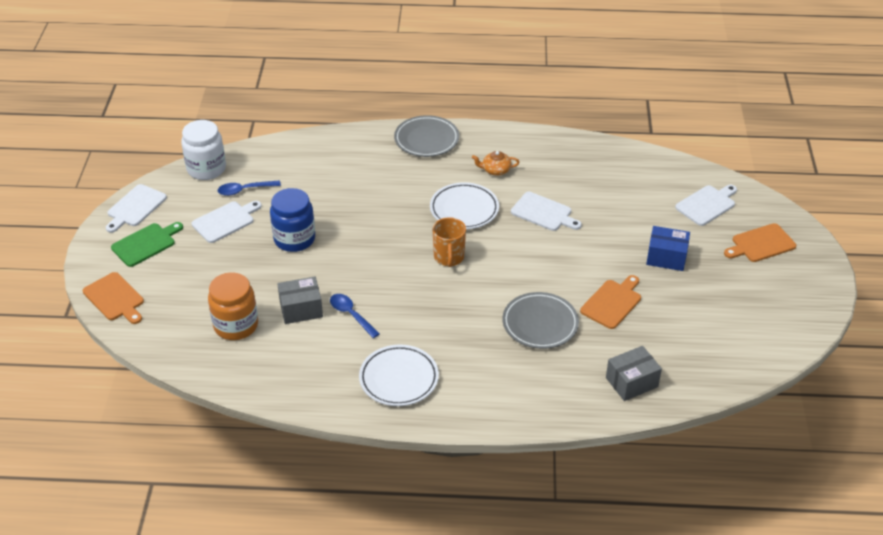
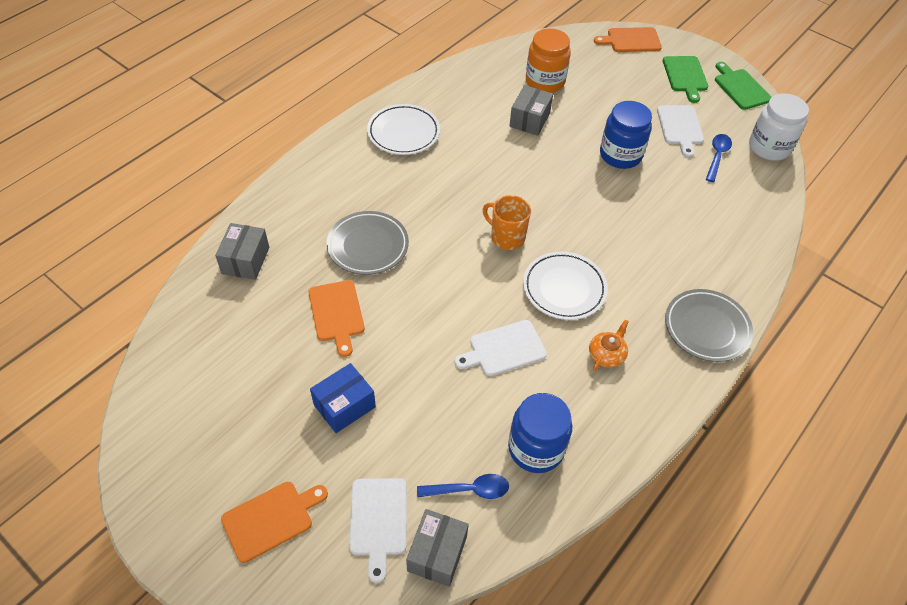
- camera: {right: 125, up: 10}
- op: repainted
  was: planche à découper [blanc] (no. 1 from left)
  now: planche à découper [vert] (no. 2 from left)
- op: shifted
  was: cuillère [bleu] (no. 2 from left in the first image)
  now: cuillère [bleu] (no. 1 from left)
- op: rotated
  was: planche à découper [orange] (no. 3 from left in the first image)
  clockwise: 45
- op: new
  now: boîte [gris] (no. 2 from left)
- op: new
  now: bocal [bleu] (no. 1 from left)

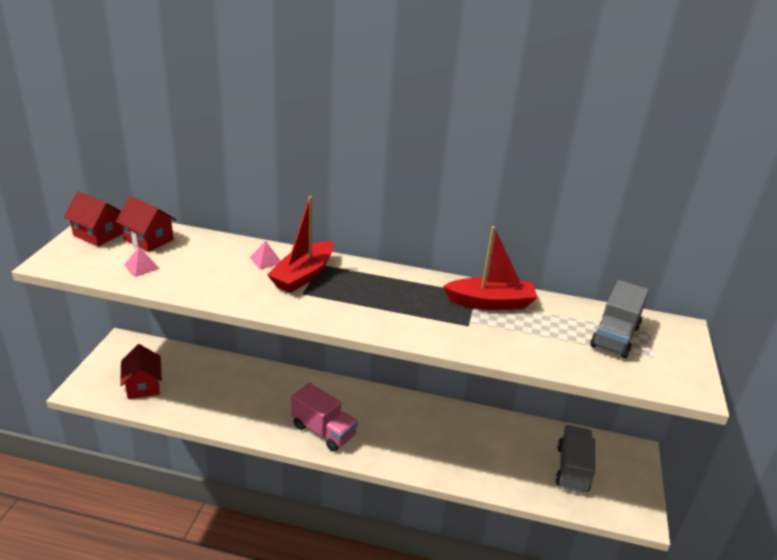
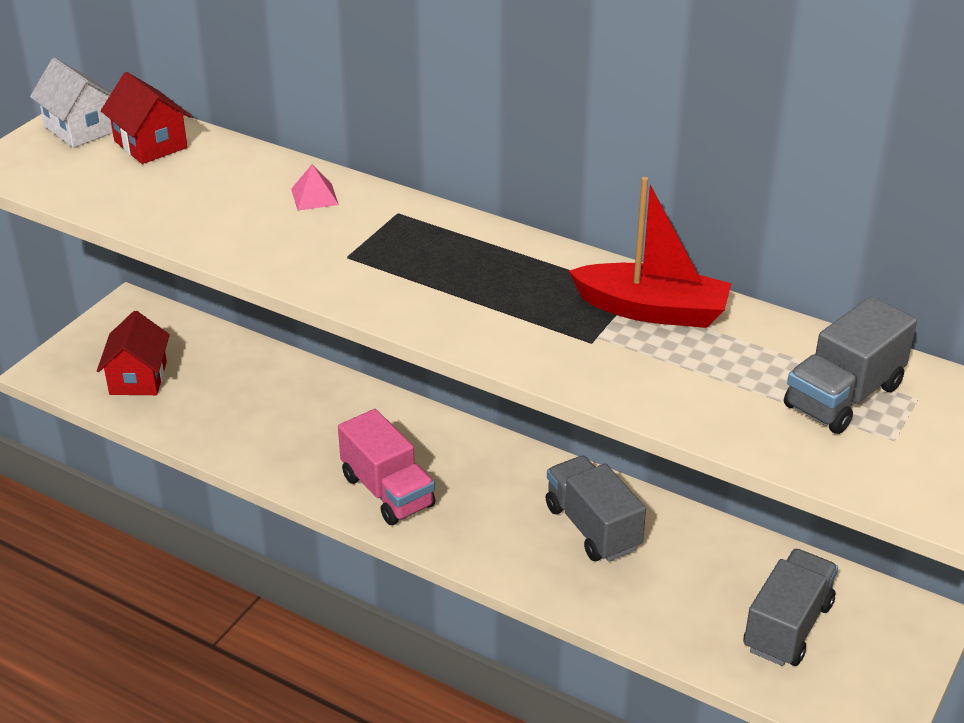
- camera: {right: 20, up: 5}
- op: repainted
  was: maison [rouge] (no. 1 from left)
  now: maison [blanc]
- op: gone
  was: pyramide [rose] (no. 1 from left)
- op: gone
  was: bateau [rouge] (no. 1 from left)
- op: new
  now: camion [gris] (no. 1 from left)

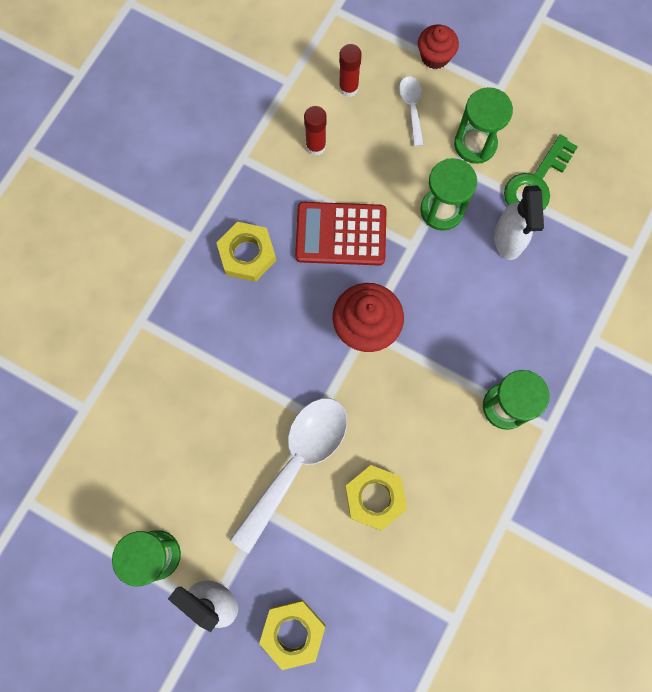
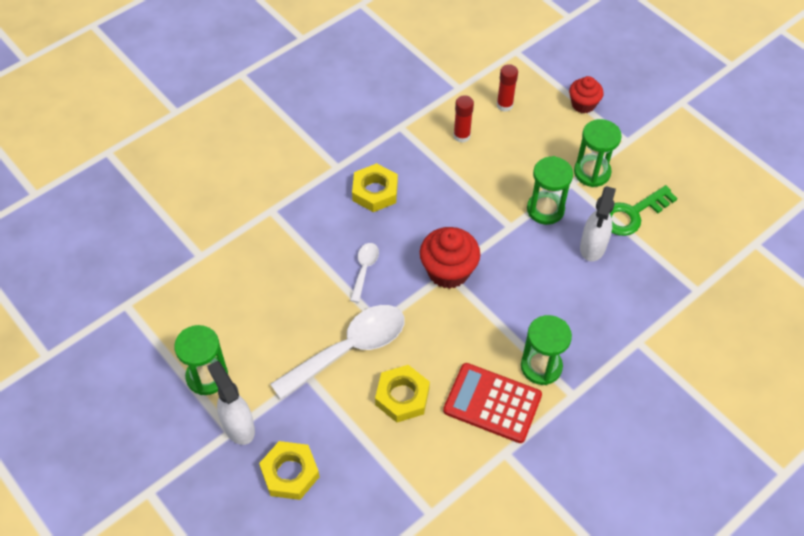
- camera: {right: 20, up: -20}
- op: shifted
  was: calculatrice [rouge]
- op: shifted
  was: cuillère [blanc] (no. 2 from left)

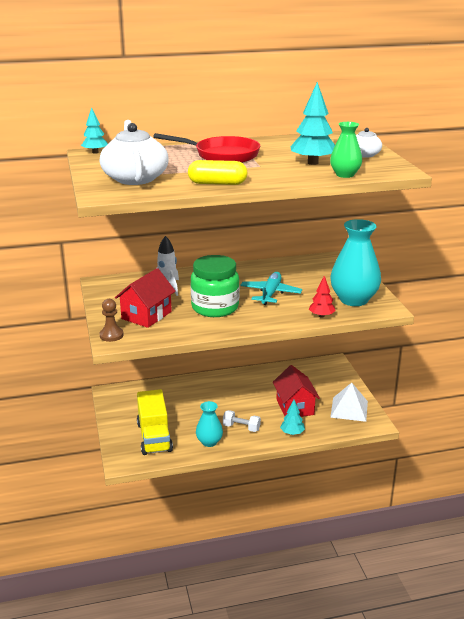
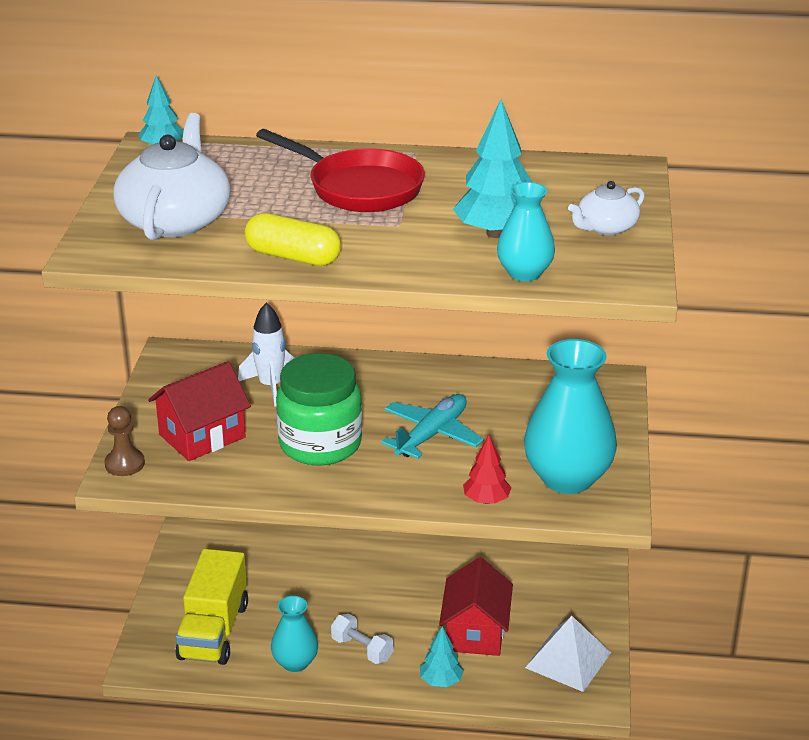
- camera: {right: 20, up: 5}
- op: repainted
  was: vase [vert]
  now: vase [turquoise] (no. 2 from left)

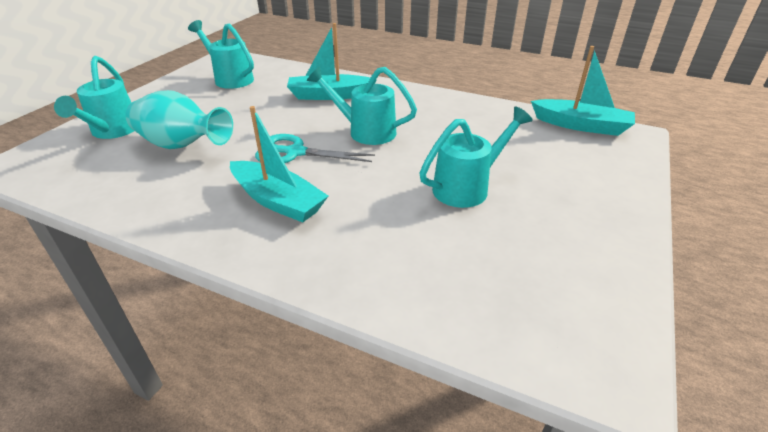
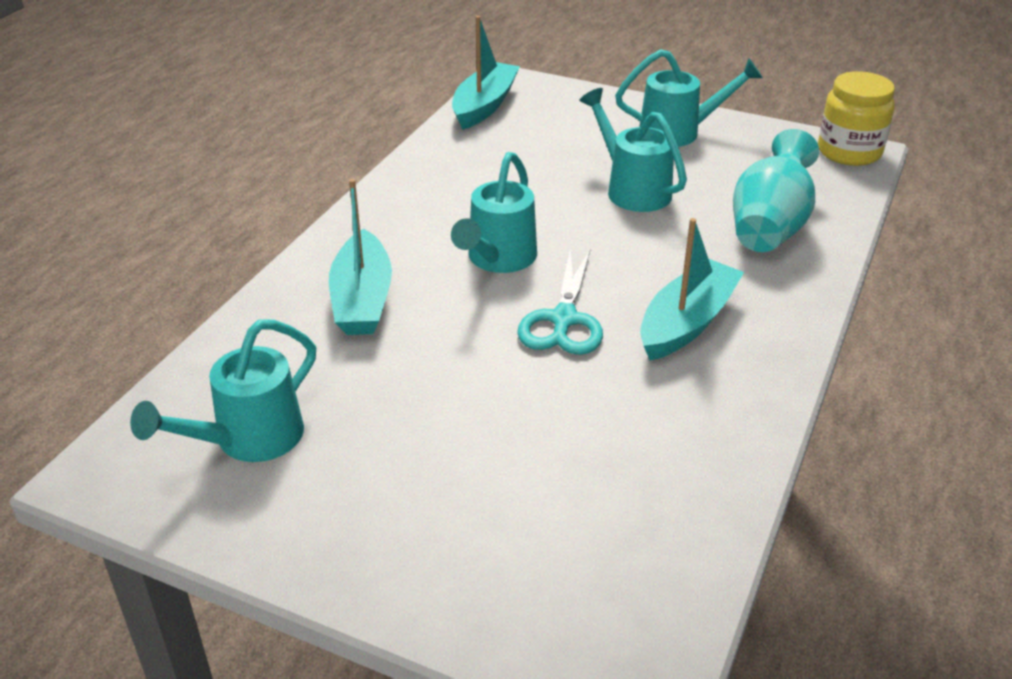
- camera: {right: -90, up: 0}
- op: shifted
  was: arrosoir [turquoise] (no. 1 from left in the first image)
  now: arrosoir [turquoise] (no. 4 from left)
- op: shifted
  was: vase [turquoise]
- op: new
  now: bocal [jaune]

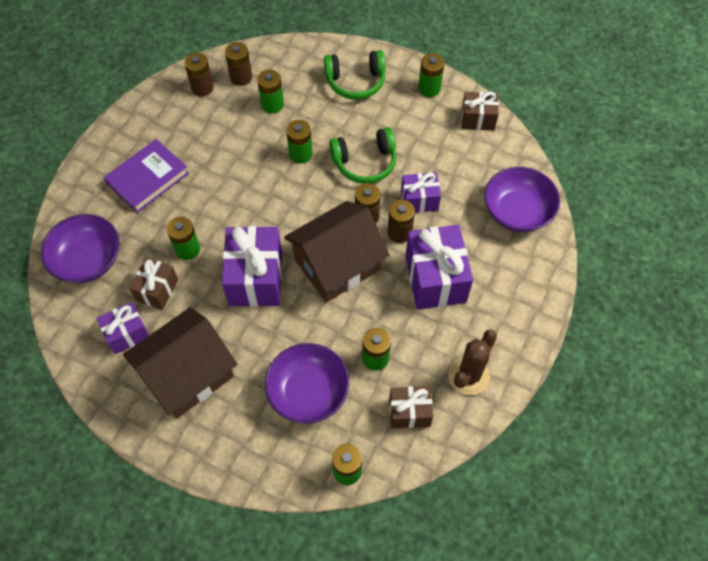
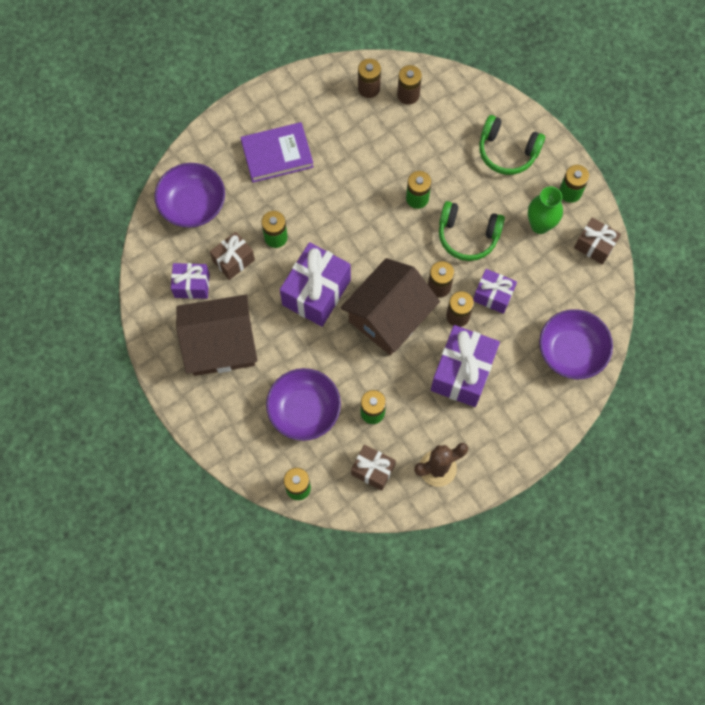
- camera: {right: 30, up: 10}
- op: gone
  was: pile [vert] (no. 2 from left)
- op: rotated
  was: maison [marron] (no. 2 from left)
  clockwise: -45
- op: new
  now: vase [vert]

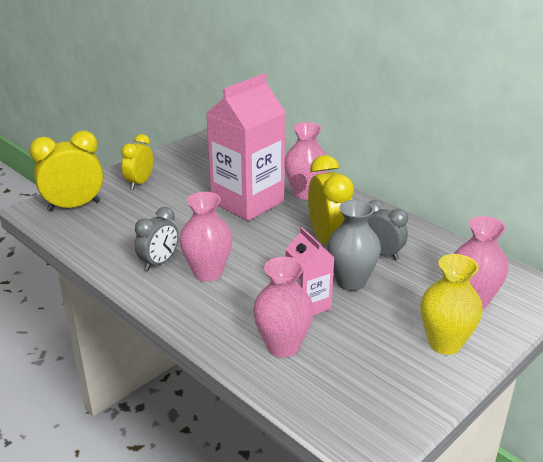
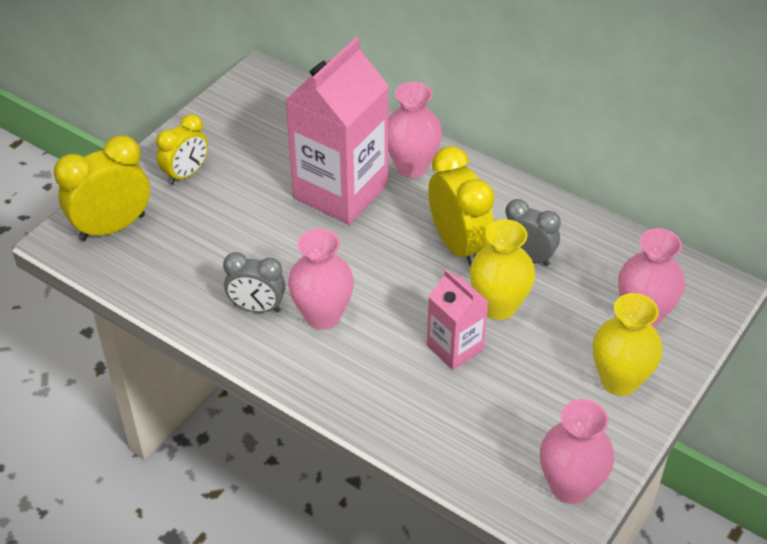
- camera: {right: -10, up: 15}
- op: rotated
  was: réveil [jaune] (no. 2 from left)
  clockwise: -150
- op: rotated
  was: réveil [gris] (no. 1 from left)
  clockwise: 75
- op: shifted
  was: vase [rose] (no. 2 from left in the first image)
  now: vase [rose] (no. 3 from left)
- op: repainted
  was: vase [gris]
  now: vase [jaune] (no. 1 from left)

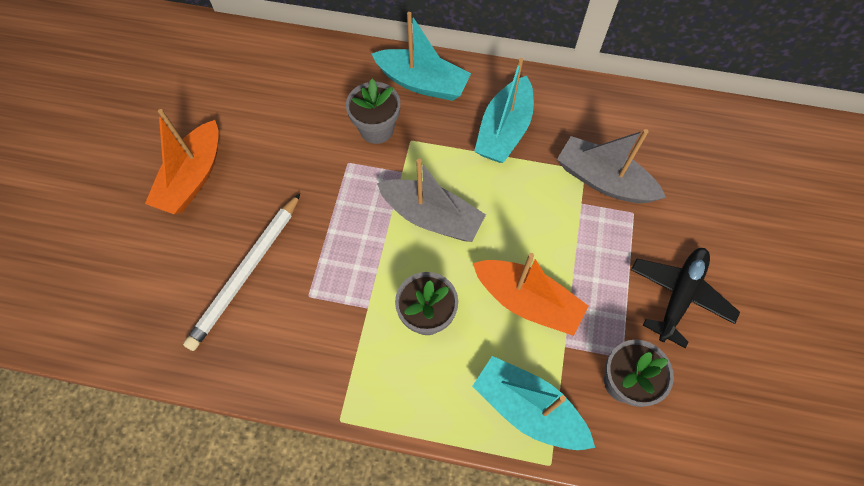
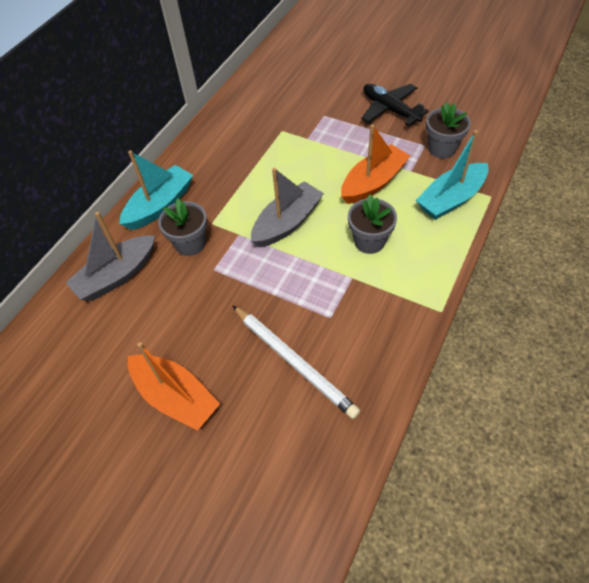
- camera: {right: -70, up: -10}
- op: gone
  was: bateau [turquoise] (no. 2 from left)
- op: shifted
  was: bateau [gris] (no. 2 from left in the first image)
  now: bateau [gris] (no. 1 from left)

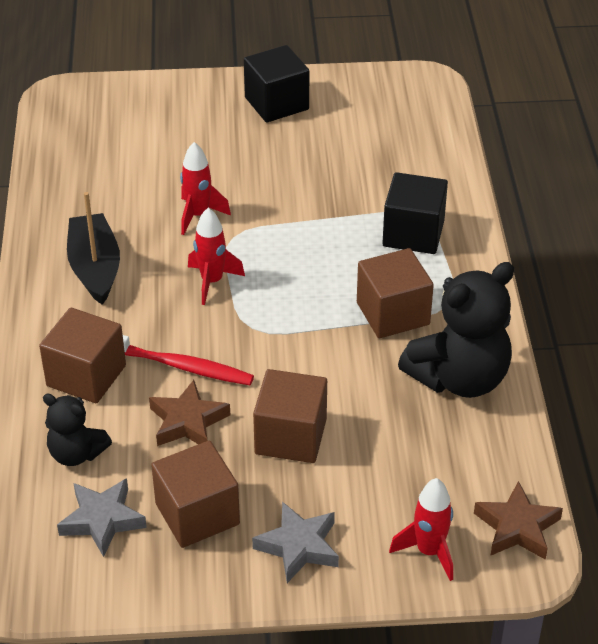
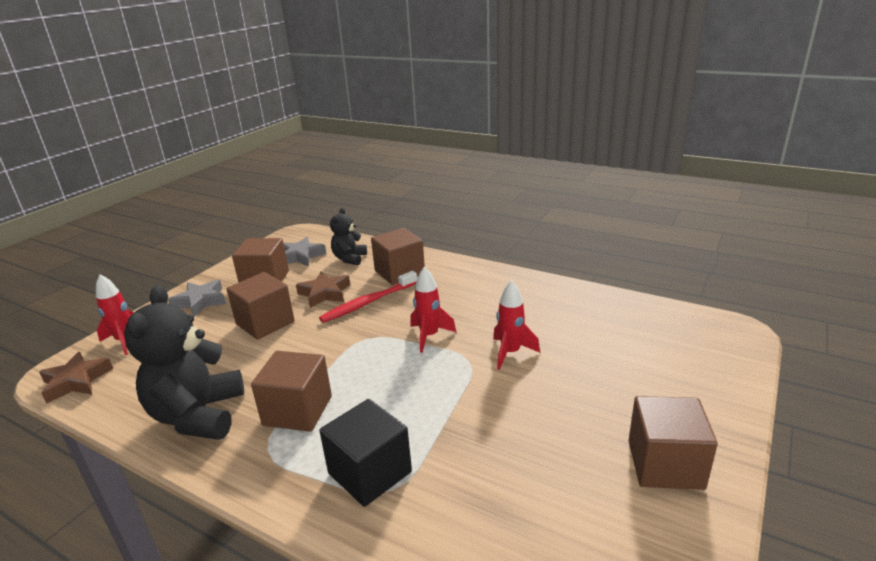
- camera: {right: 125, up: -15}
- op: rotated
  was: ours en peluche [noir] (no. 1 from left in the first image)
  clockwise: -45
- op: gone
  was: bateau [noir]
- op: repainted
  was: cube [noir] (no. 1 from left)
  now: cube [marron] (no. 5 from left)

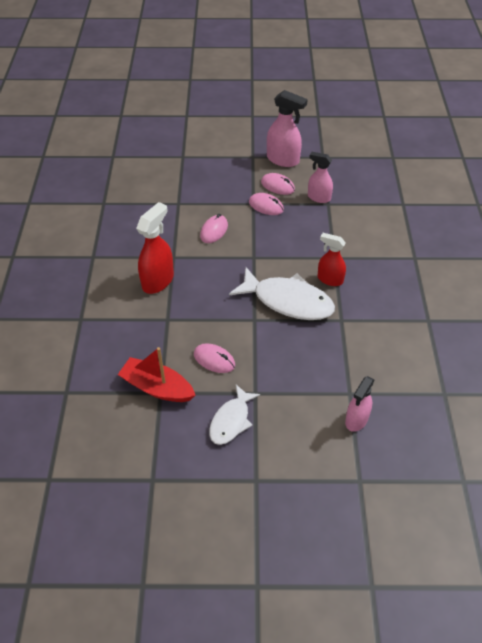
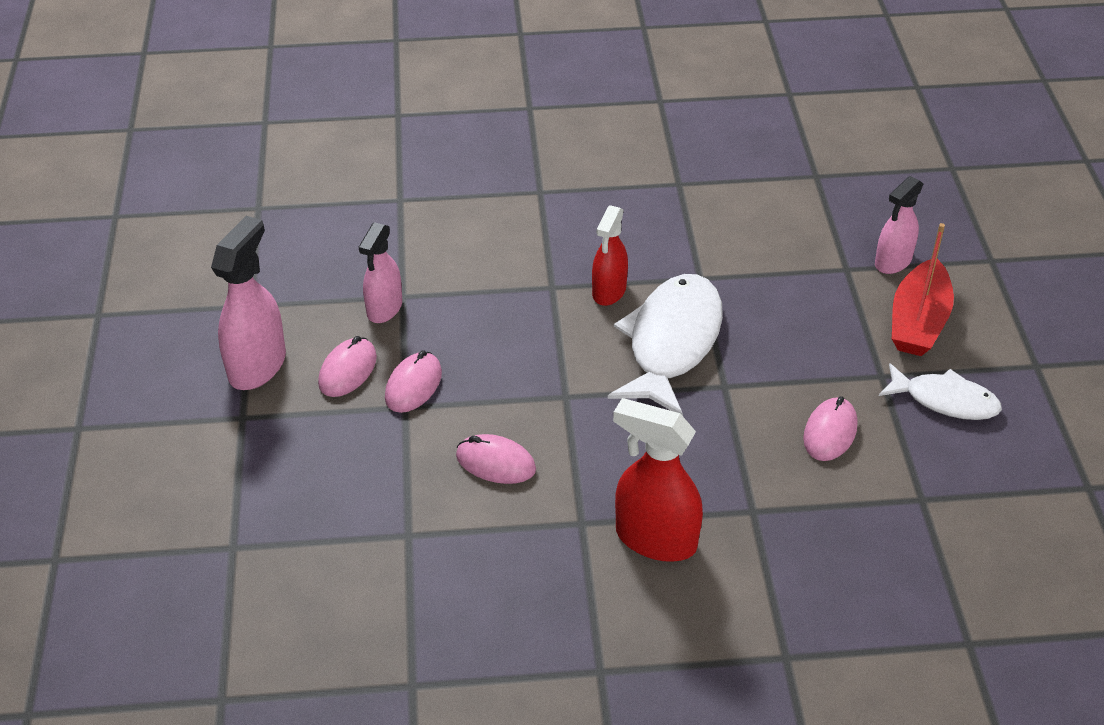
- camera: {right: -95, up: -5}
- op: shifted
  was: bateau [rouge]
- op: rotated
  was: vaporisateur [rose] (no. 3 from left)
  clockwise: 105

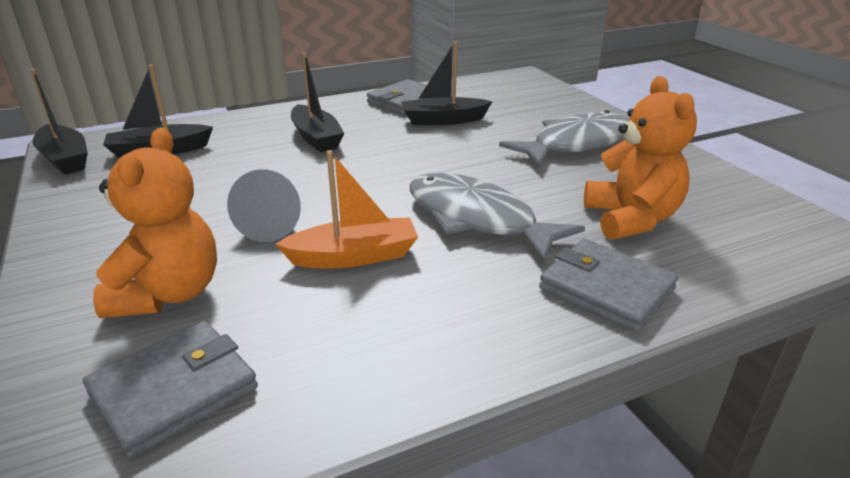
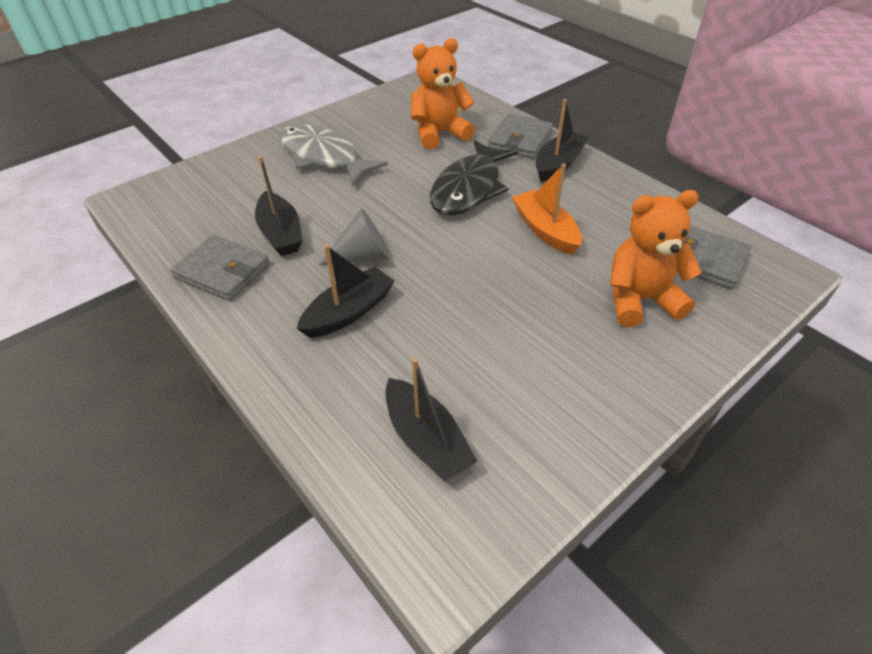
- camera: {right: -105, up: 15}
- op: shifted
  was: bateau [noir] (no. 1 from left in the first image)
  now: bateau [noir] (no. 4 from left)
- op: shifted
  was: cône [gris]
- op: repainted
  was: poisson [gris] (no. 1 from left)
  now: poisson [noir]

